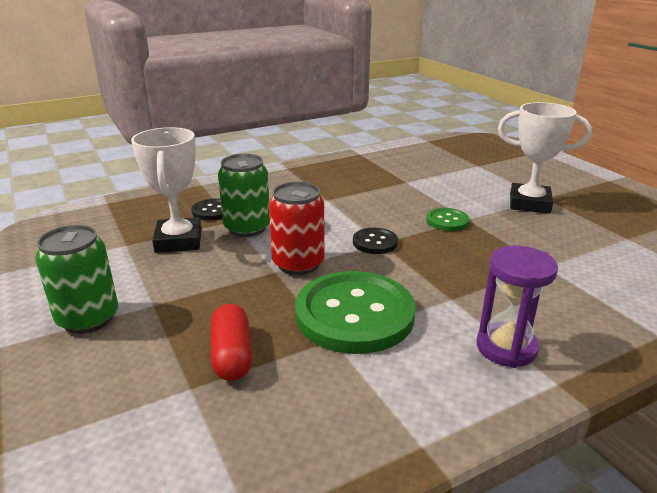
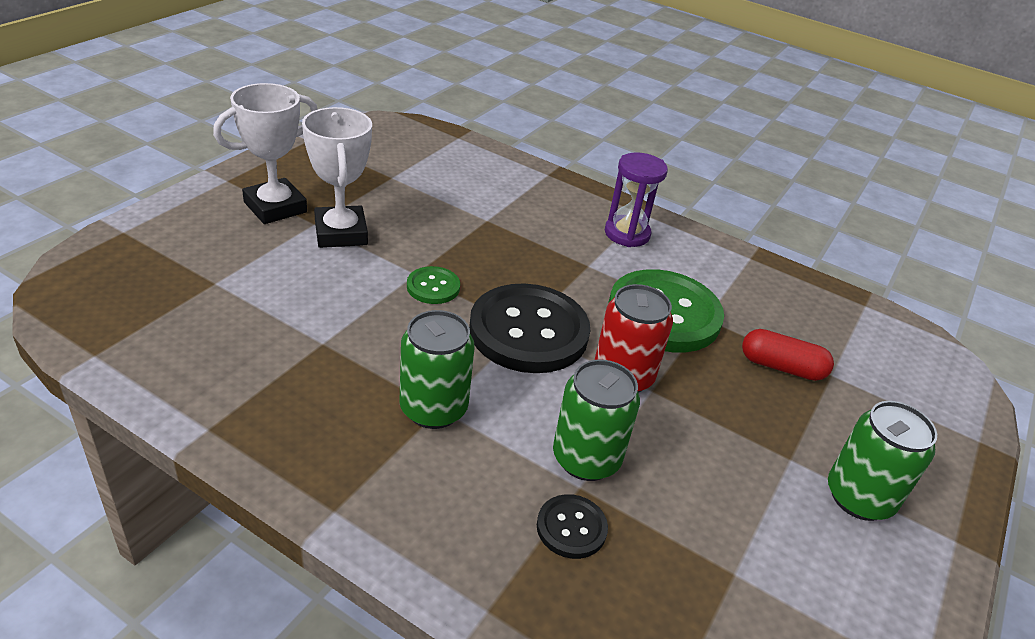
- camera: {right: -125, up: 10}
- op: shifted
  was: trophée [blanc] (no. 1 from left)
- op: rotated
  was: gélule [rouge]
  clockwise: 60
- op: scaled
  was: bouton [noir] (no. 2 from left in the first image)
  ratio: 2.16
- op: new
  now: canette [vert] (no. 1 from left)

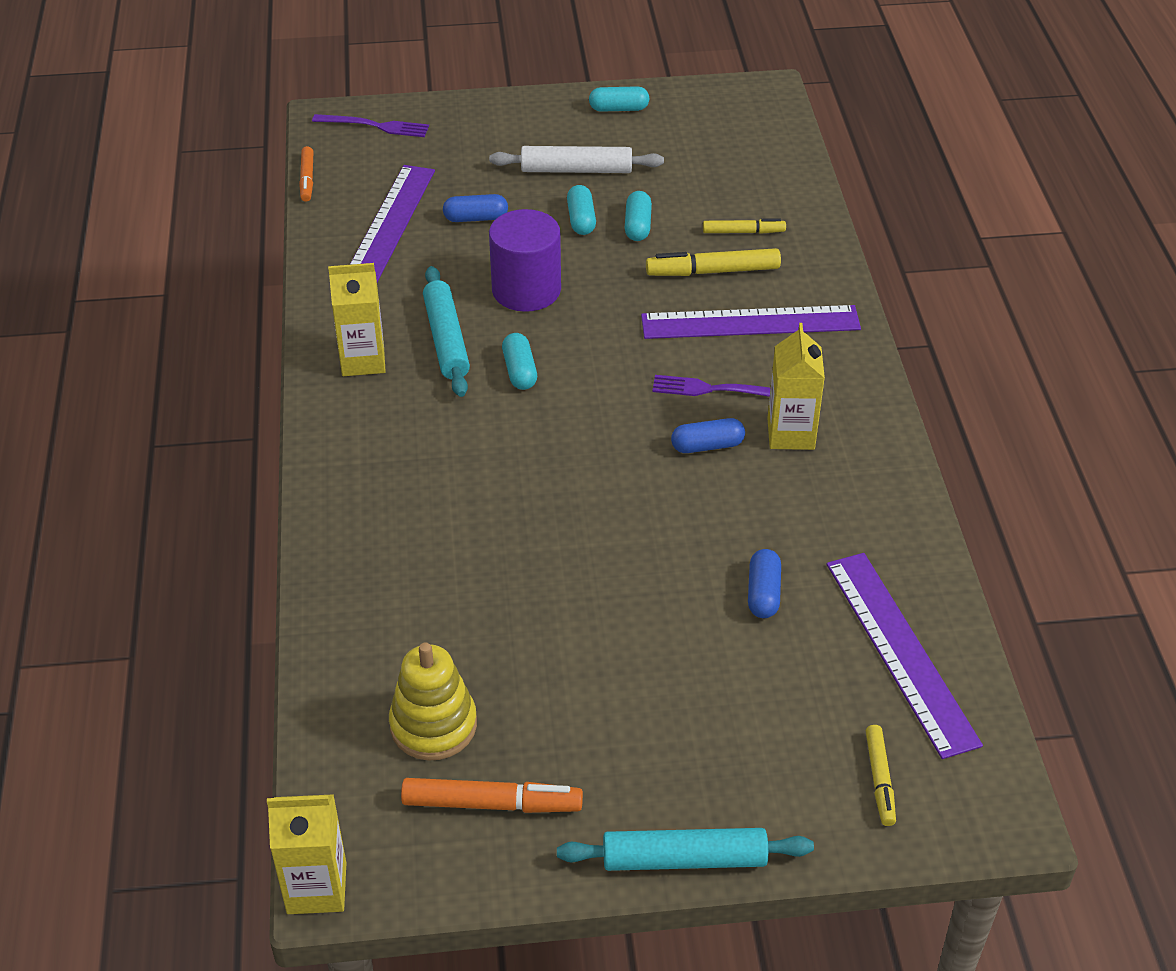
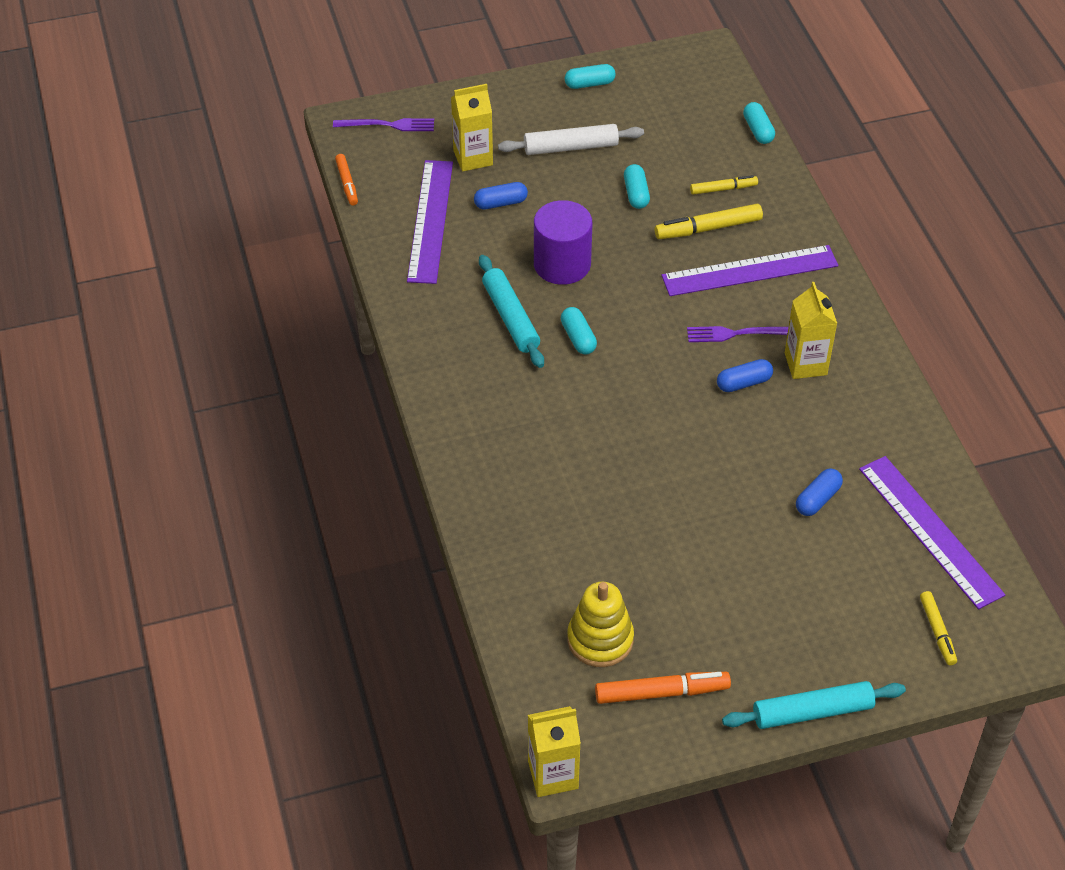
- camera: {right: -10, up: 5}
- op: shifted
  was: brique de lait [jaune] (no. 2 from left in the first image)
  now: brique de lait [jaune] (no. 1 from left)
- op: shifted
  was: gélule [turquoise] (no. 2 from left in the first image)
  now: gélule [turquoise] (no. 4 from left)
- op: rotated
  was: gélule [bleu] (no. 3 from left)
  clockwise: 45

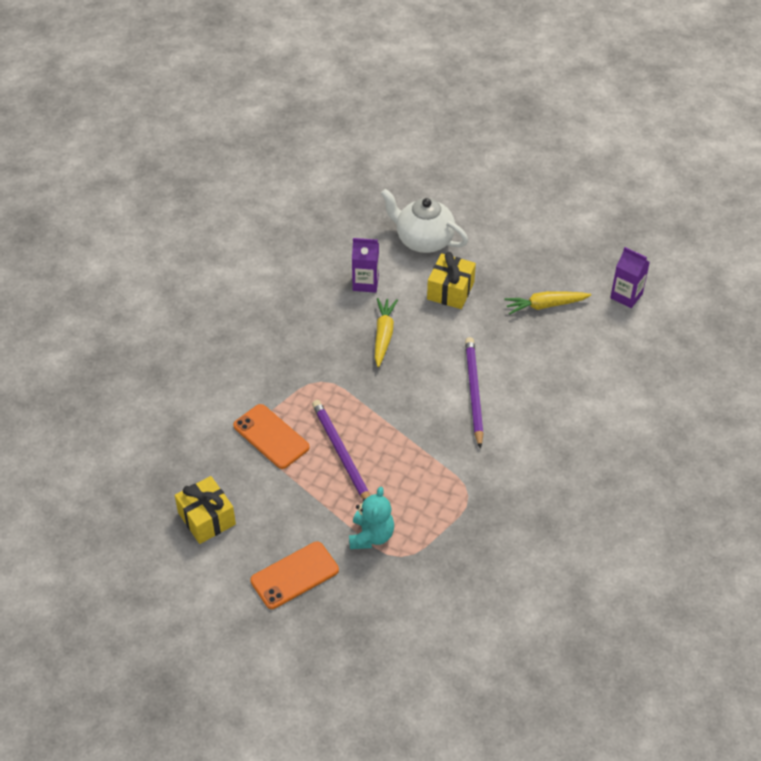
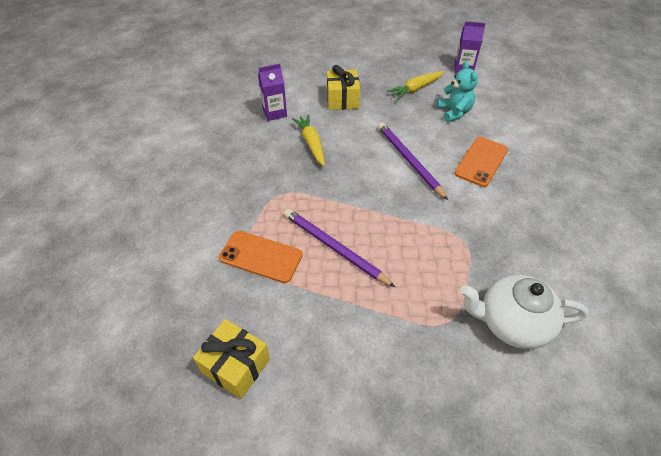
- camera: {right: -25, up: 0}
- op: shifted
  was: téléphone [orange] (no. 2 from left)
- op: shifted
  was: ours en peluche [turquoise]
- op: shifted
  was: théière [blanc]

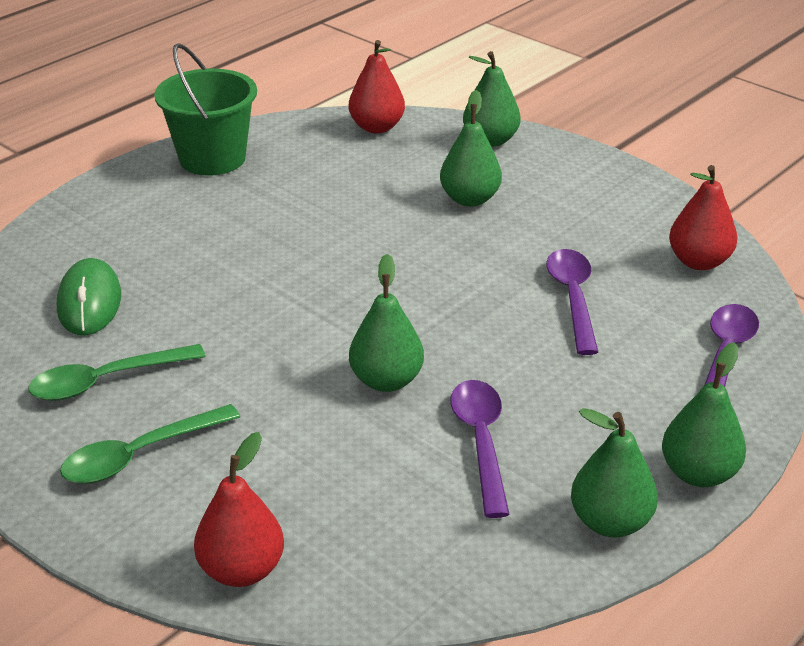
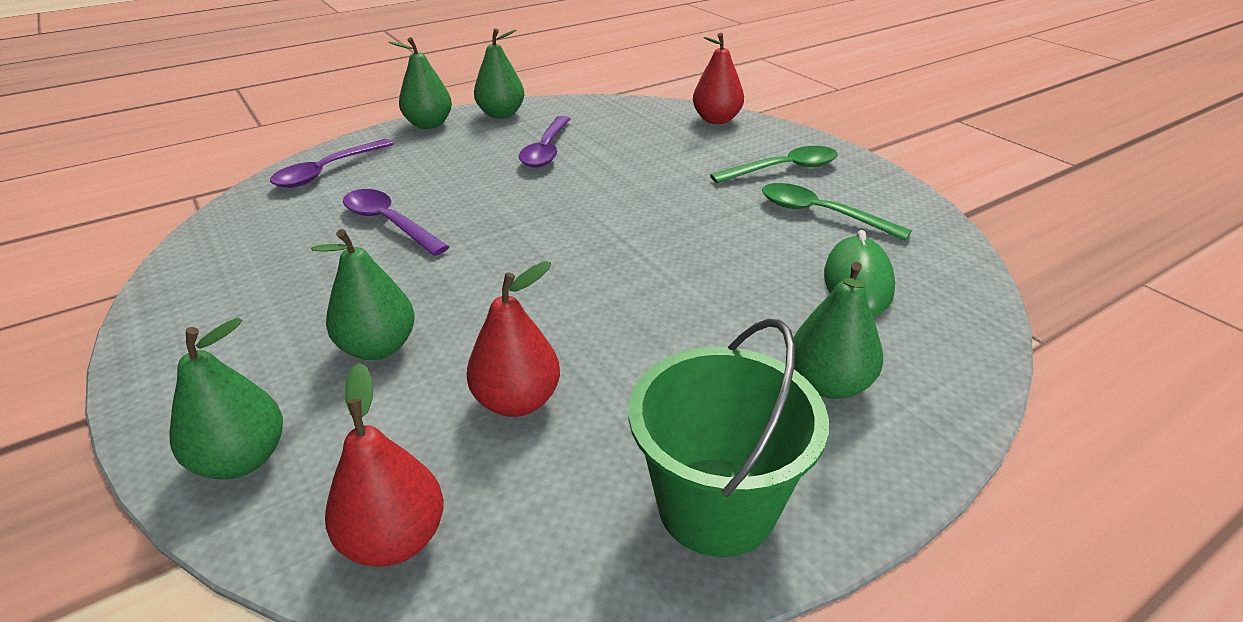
- camera: {right: -165, up: 0}
- op: rotated
  was: cuillère [vert] (no. 1 from left in the first image)
  clockwise: -135
- op: shifted
  was: poire [vert] (no. 1 from left in the first image)
  now: poire [vert] (no. 5 from left)
- op: rotated
  was: cuillère [violet] (no. 2 from left)
  clockwise: 120
- op: shifted
  was: poire [rouge] (no. 3 from left in the first image)
  now: poire [rouge] (no. 2 from left)

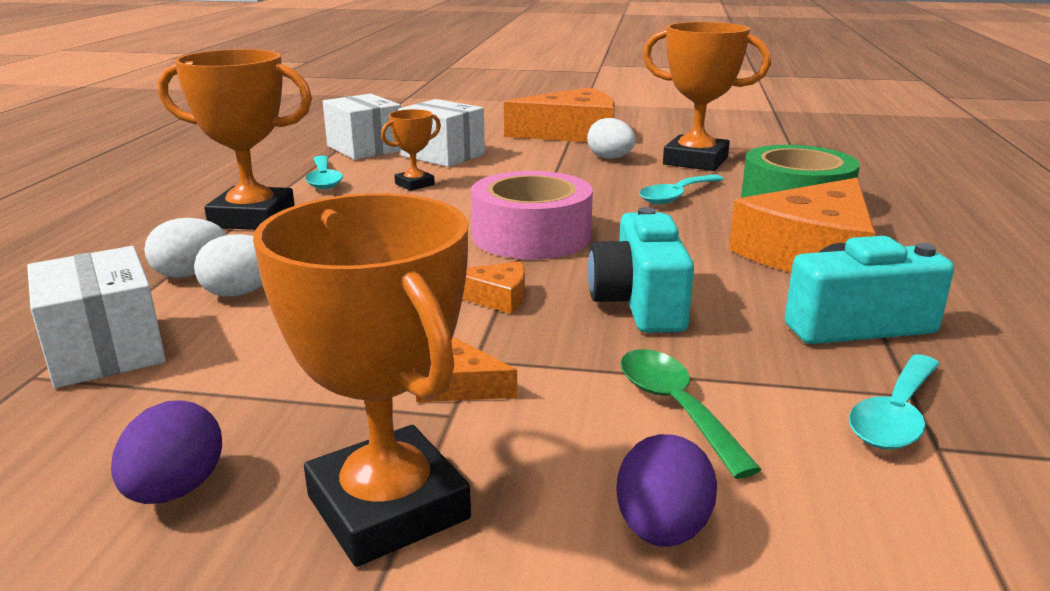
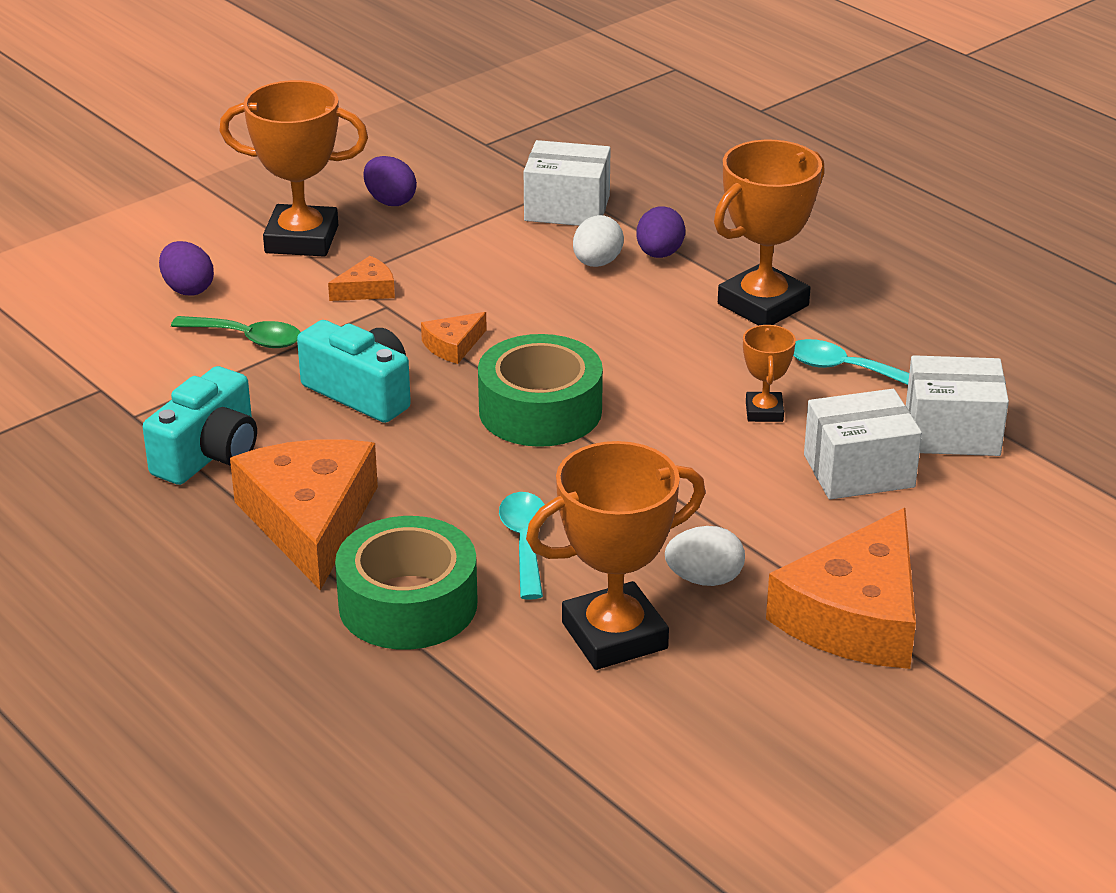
- camera: {right: 130, up: 10}
- op: repainted
  was: œuf [blanc] (no. 1 from left)
  now: œuf [violet] (no. 3 from left)
- op: repainted
  was: ruban adhésif [rose]
  now: ruban adhésif [vert] (no. 2 from left)
- op: gone
  was: cuillère [turquoise] (no. 3 from left)

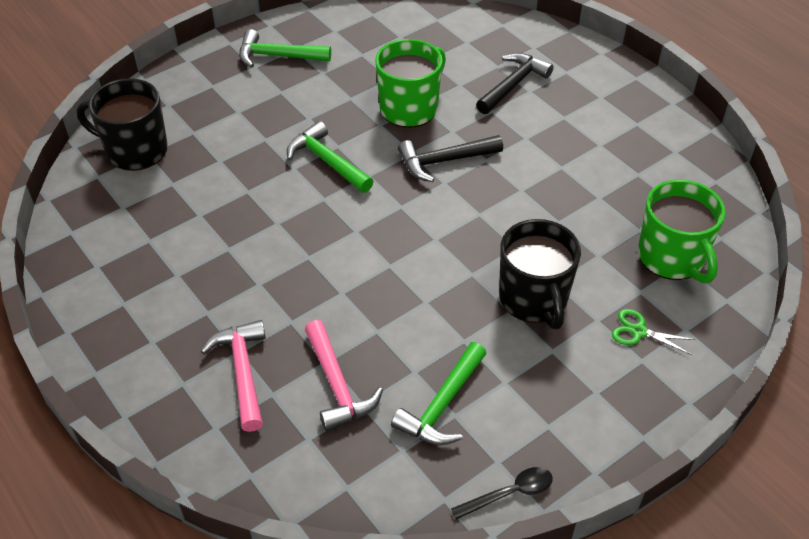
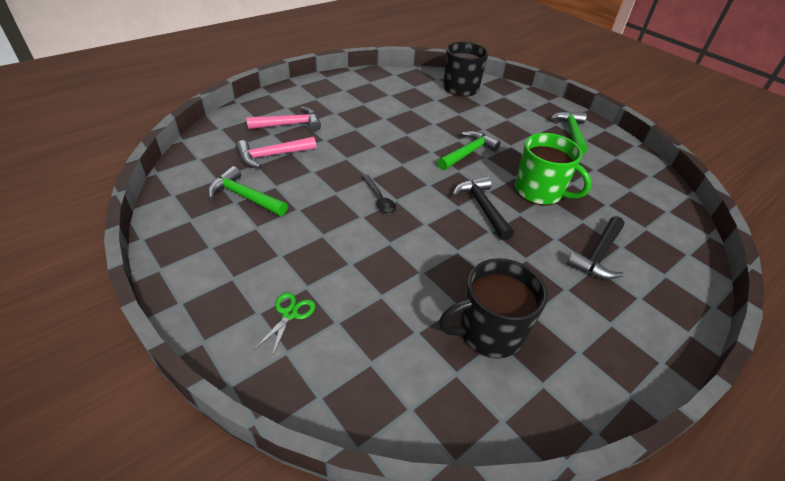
- camera: {right: 85, up: -5}
- op: shifted
  was: cuillère [noir]
- op: rotated
  was: marteau [noir] (no. 2 from left)
  clockwise: 90
- op: shifted
  was: tasse [noir] (no. 2 from left)
- op: gone
  was: tasse [vert] (no. 2 from left)

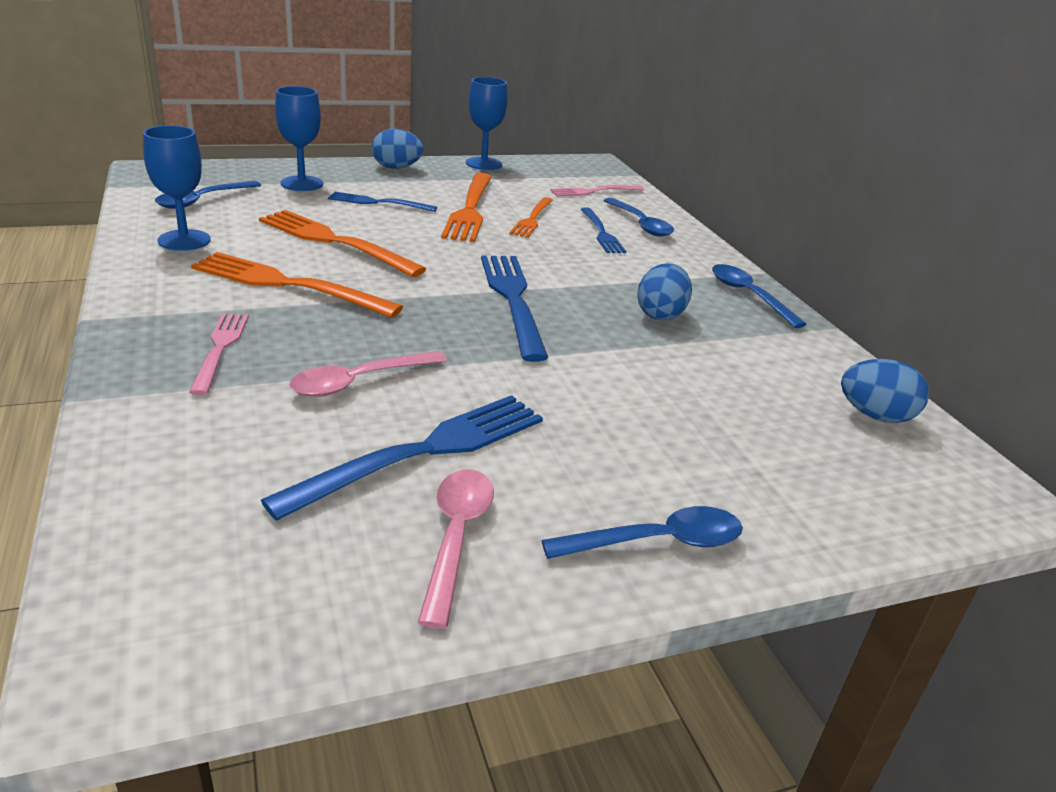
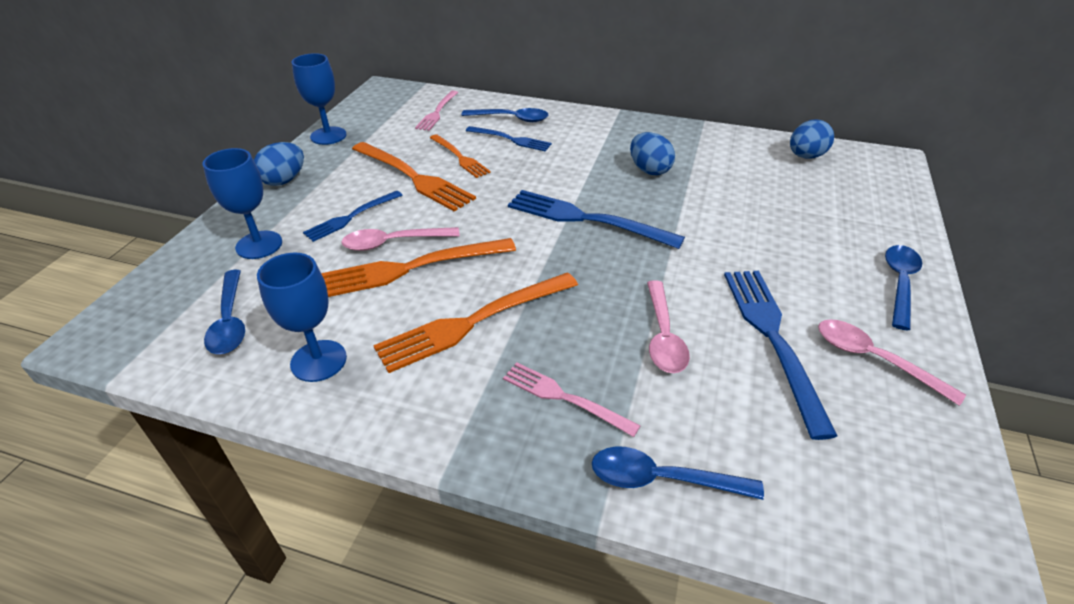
- camera: {right: -50, up: 10}
- op: shifted
  was: cuillère [bleu] (no. 4 from left in the first image)
  now: cuillère [bleu] (no. 3 from left)
- op: new
  now: cuillère [rose] (no. 1 from left)

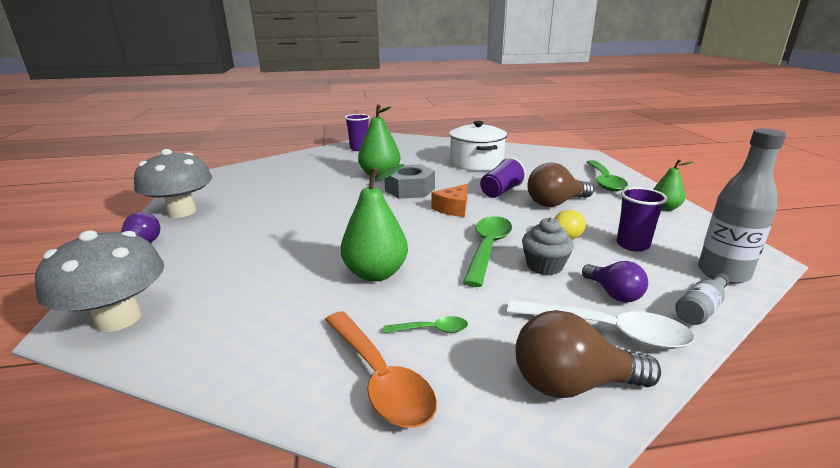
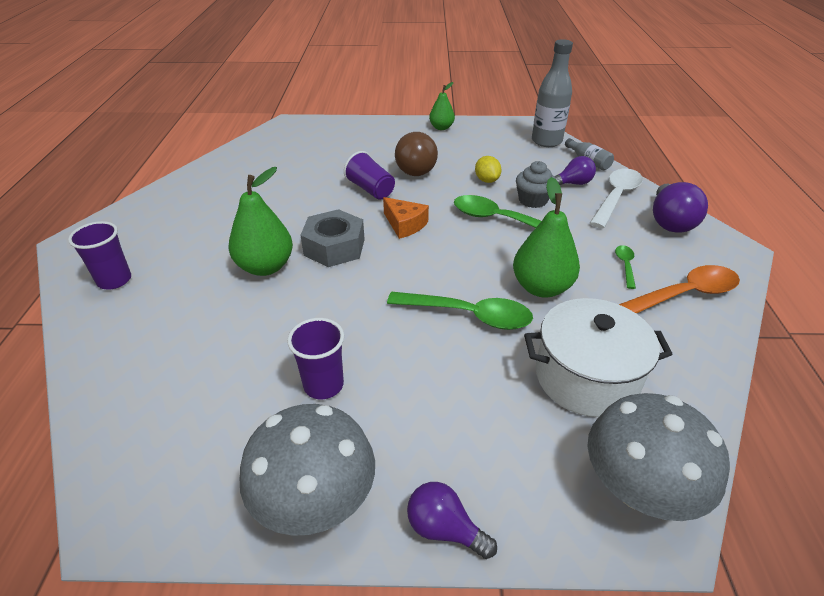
- camera: {right: -80, up: 15}
- op: shifted
  was: marmite [blanc]
- op: repainted
  was: ampoule [marron] (no. 2 from left)
  now: ampoule [violet] (no. 3 from left)
- op: shifted
  was: cuillère [vert] (no. 3 from left in the first image)
  now: cuillère [vert] (no. 1 from left)
- op: shifted
  was: gobelet [violet] (no. 3 from left in the first image)
  now: gobelet [violet] (no. 2 from left)

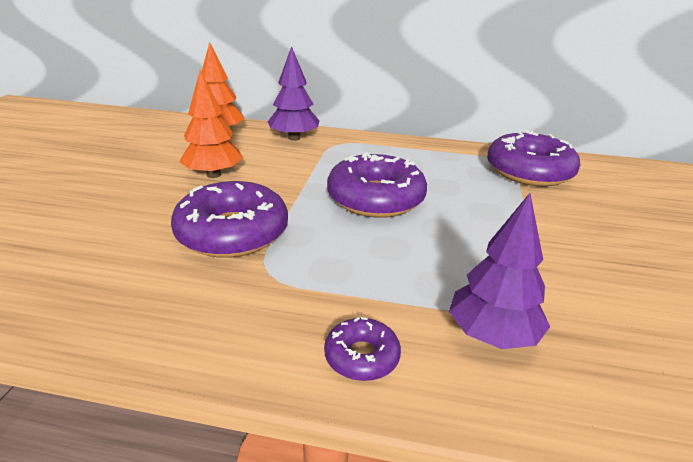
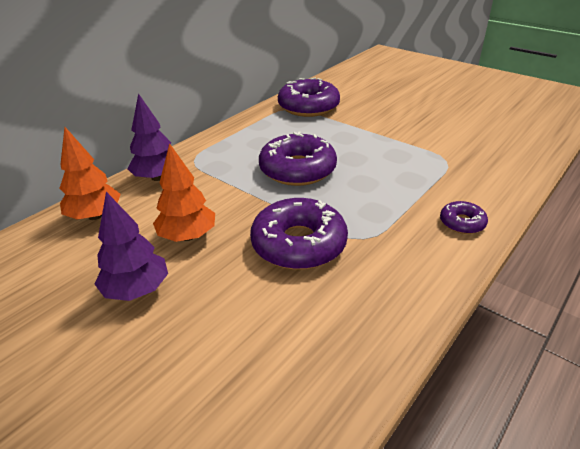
- camera: {right: -60, up: 5}
- op: shifted
  was: arbre [violet] (no. 2 from left in the first image)
  now: arbre [violet] (no. 1 from left)

